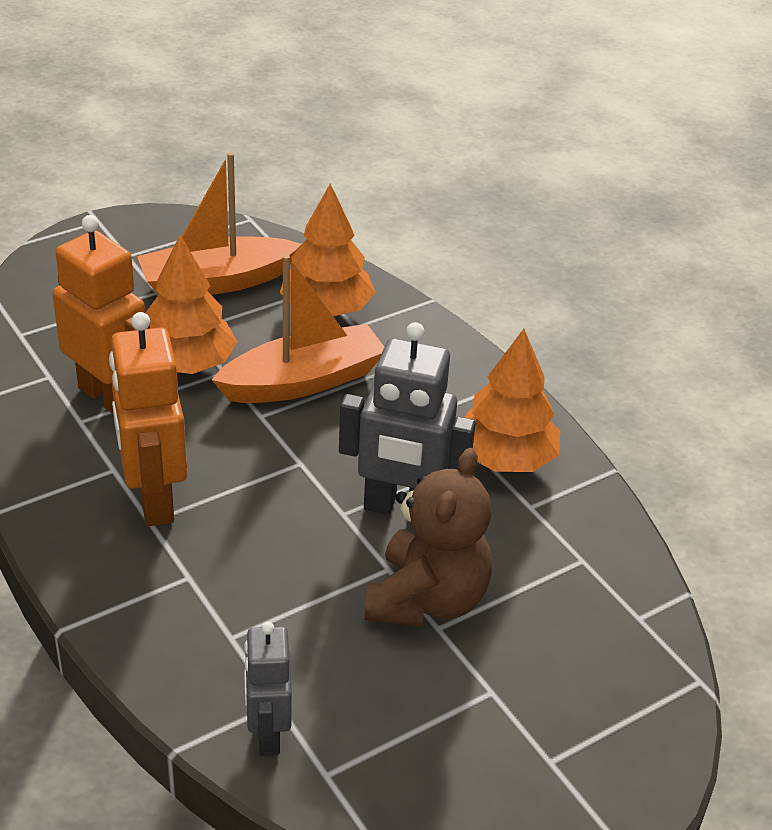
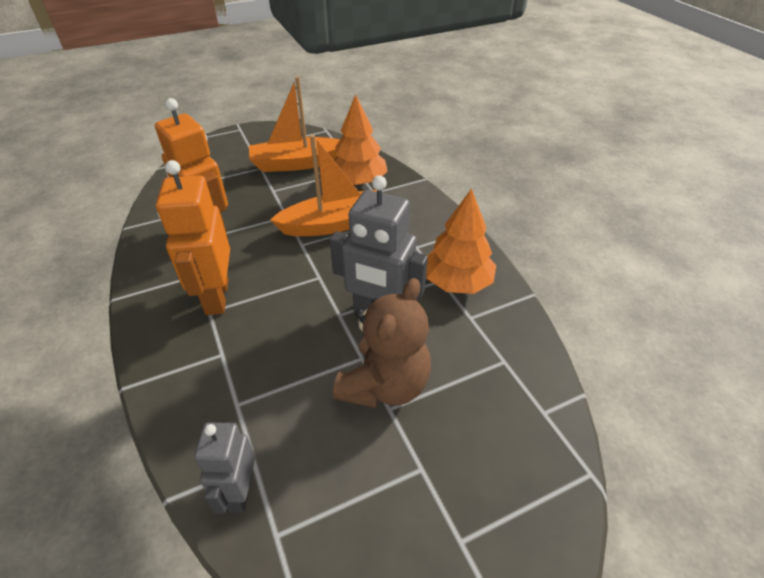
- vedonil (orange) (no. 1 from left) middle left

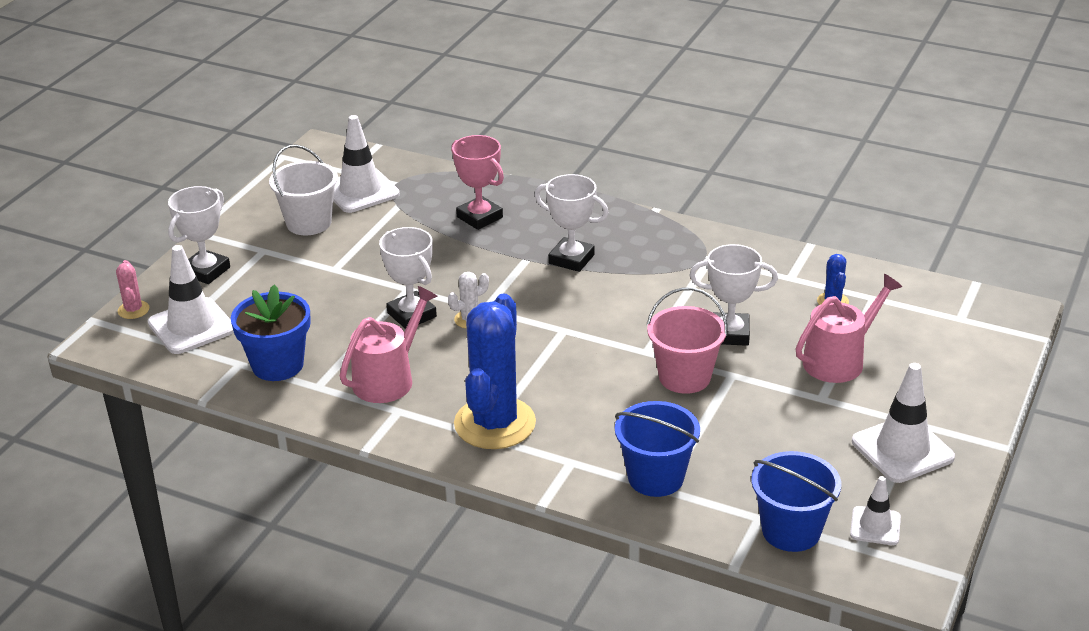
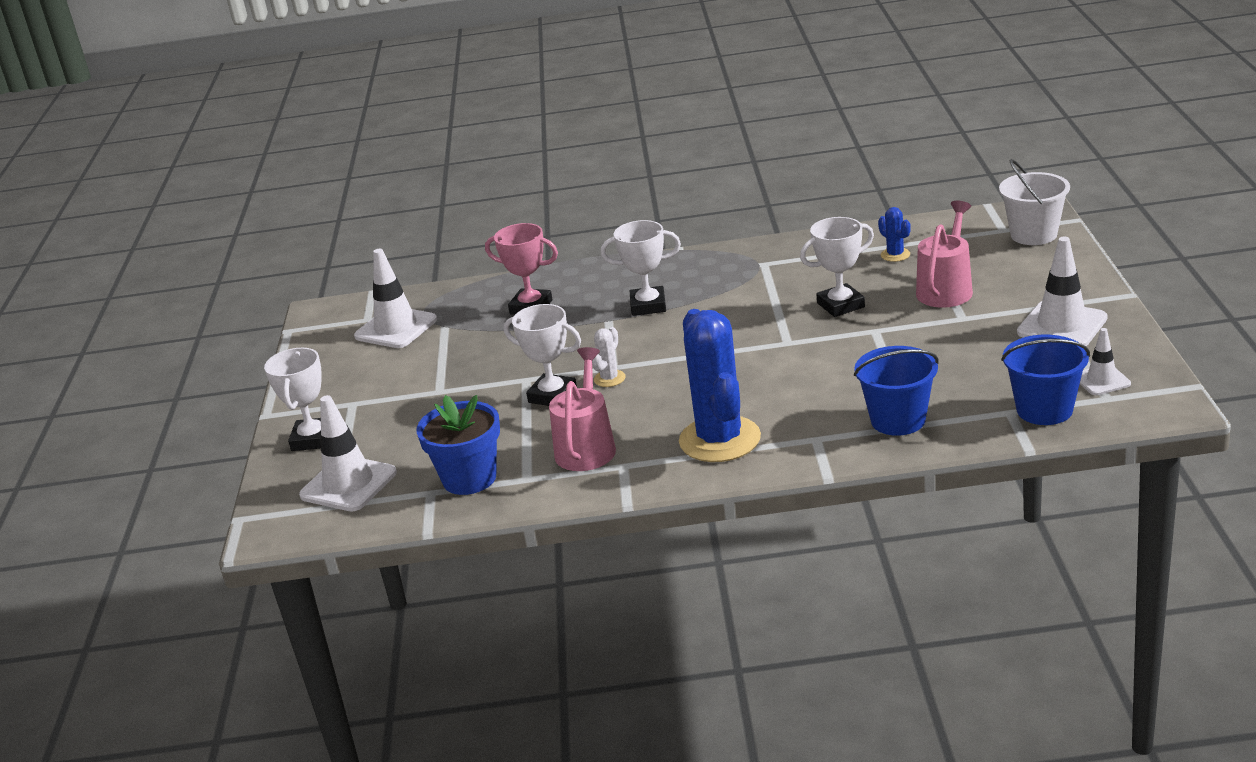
- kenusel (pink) middle left
~ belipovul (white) top left to top right
- belipovul (pink) centre

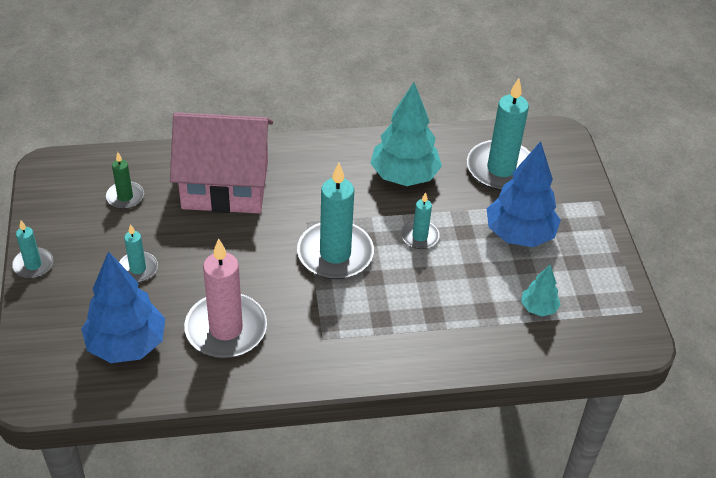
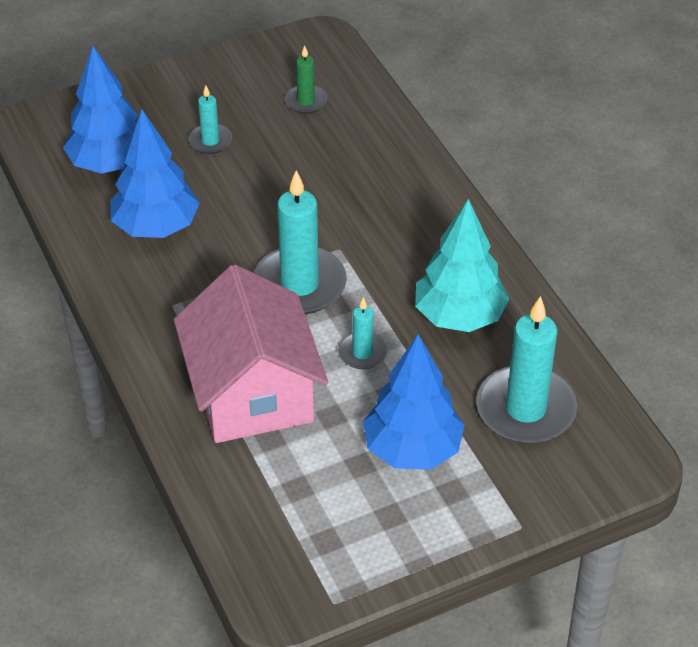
- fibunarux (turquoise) (no. 1 from left) middle left
~ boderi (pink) middle left to centre
~ fibunarux (pink) middle left to vedonil (blue) (no. 2 from left) top left
- vedonil (turquoise) (no. 2 from left) middle right

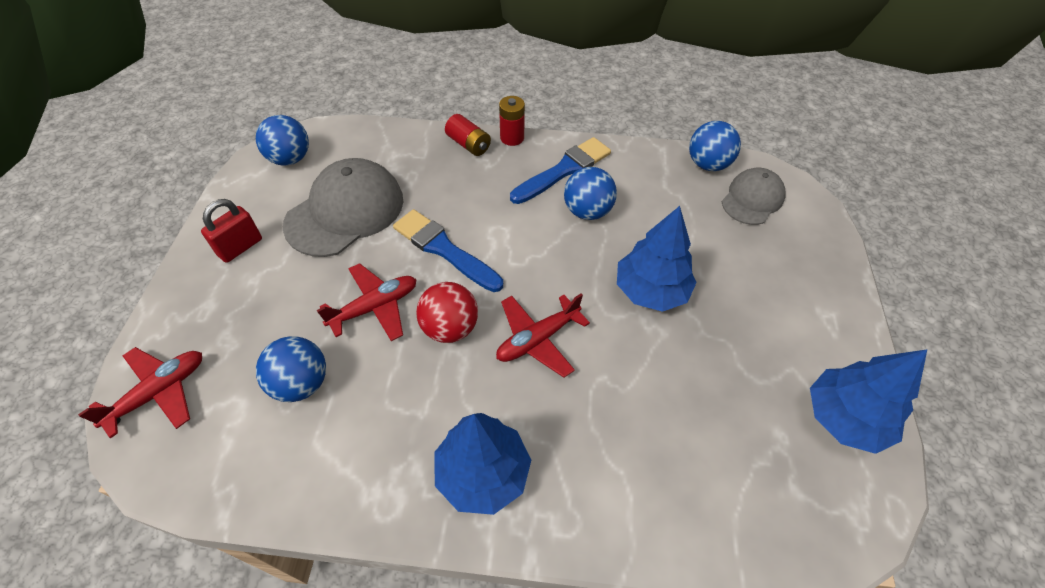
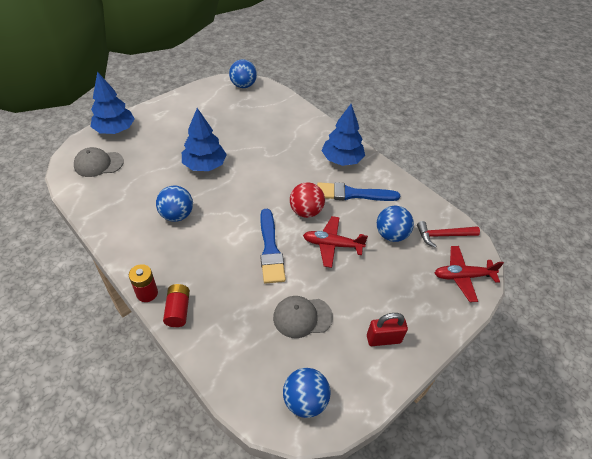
~ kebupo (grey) (no. 1 from left in the first image) middle left = bottom centre x0.60
- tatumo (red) (no. 3 from left) centre
~ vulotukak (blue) (no. 2 from left) top centre to centre
~ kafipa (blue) (no. 4 from left in the first image) top right to kafipa (blue) (no. 2 from left) top centre
~ vedonil (blue) (no. 3 from left in the first image) bottom right to vedonil (blue) (no. 1 from left) top left
+ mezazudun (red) middle right

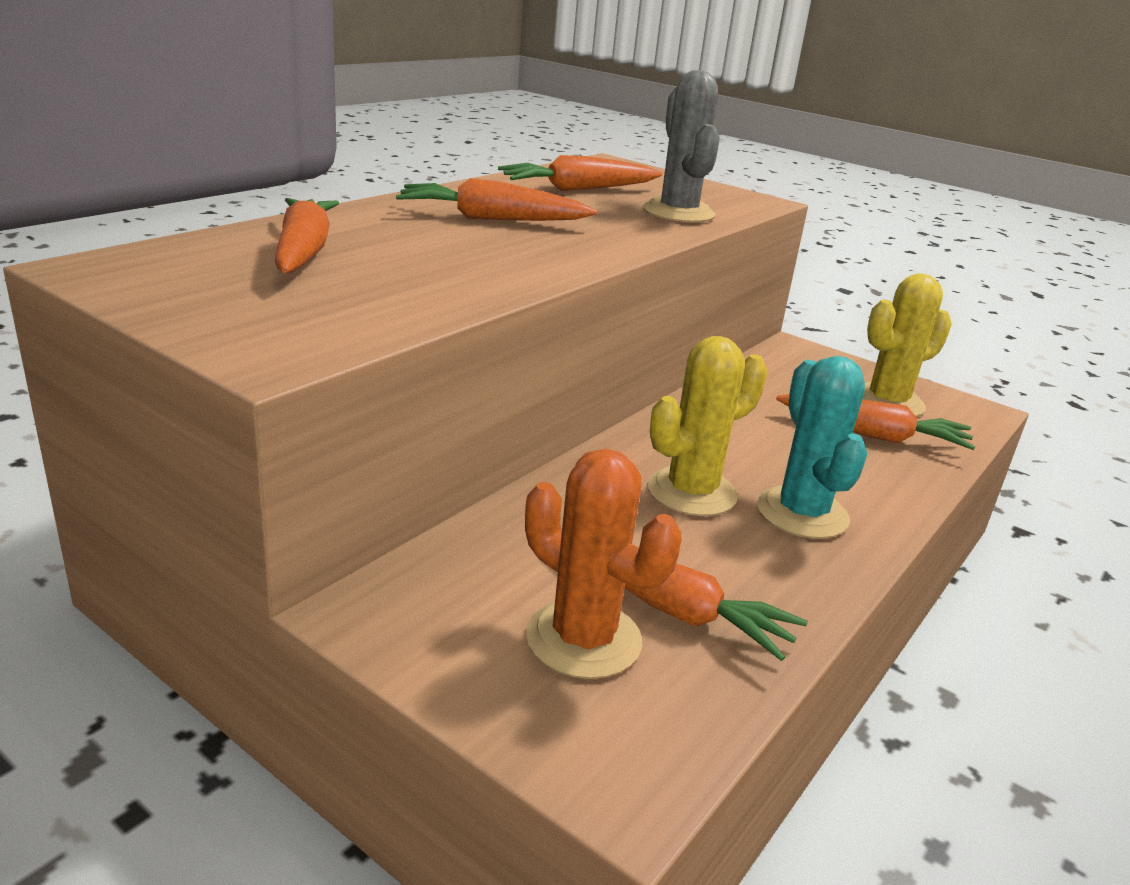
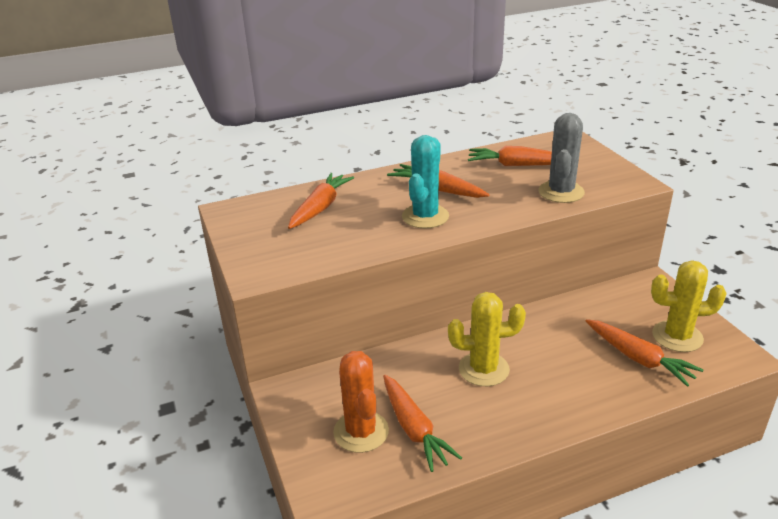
~ kenusel (turquoise) middle right to centre

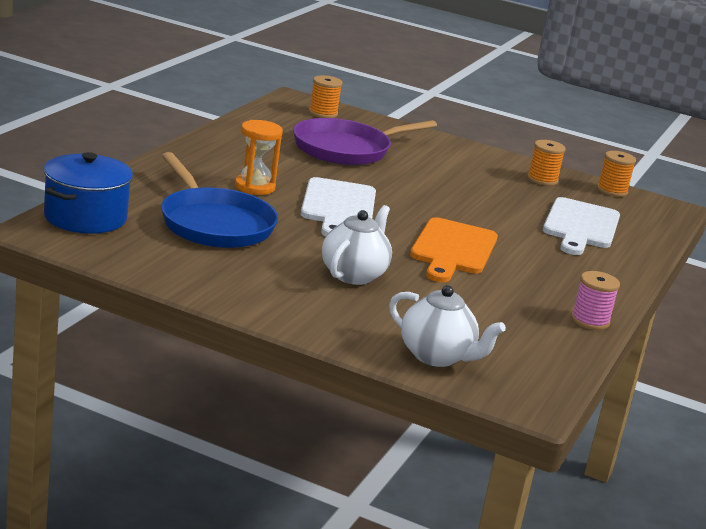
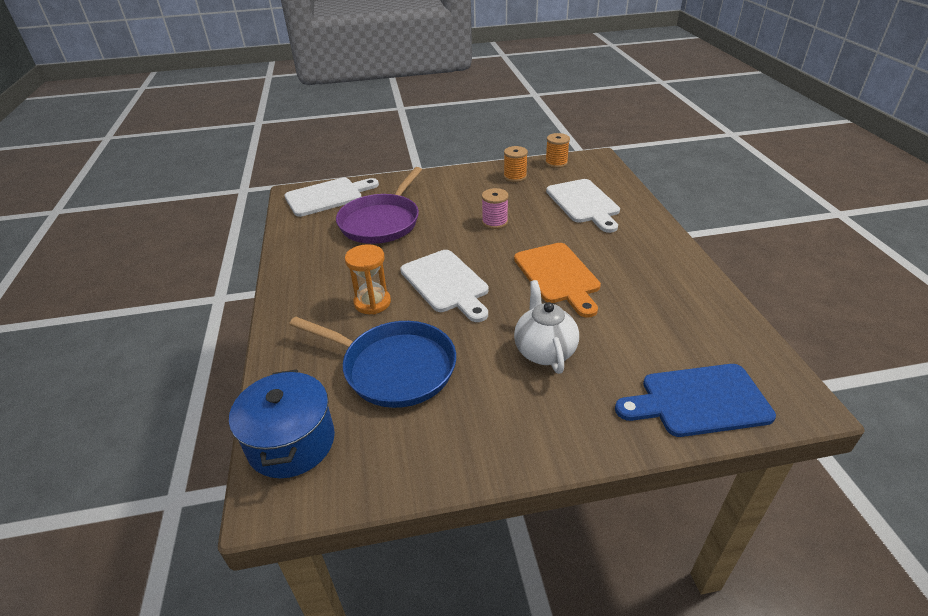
~ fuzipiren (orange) (no. 1 from left) top centre to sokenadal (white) (no. 1 from left) top centre
~ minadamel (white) (no. 2 from left) centre to sokenadal (blue) middle right
~ fuzipiren (pink) middle right to centre

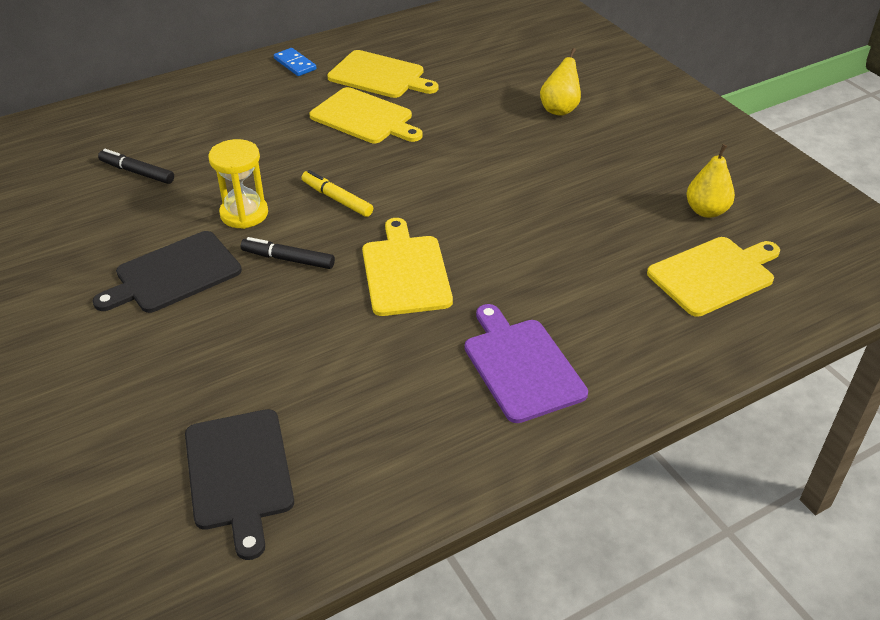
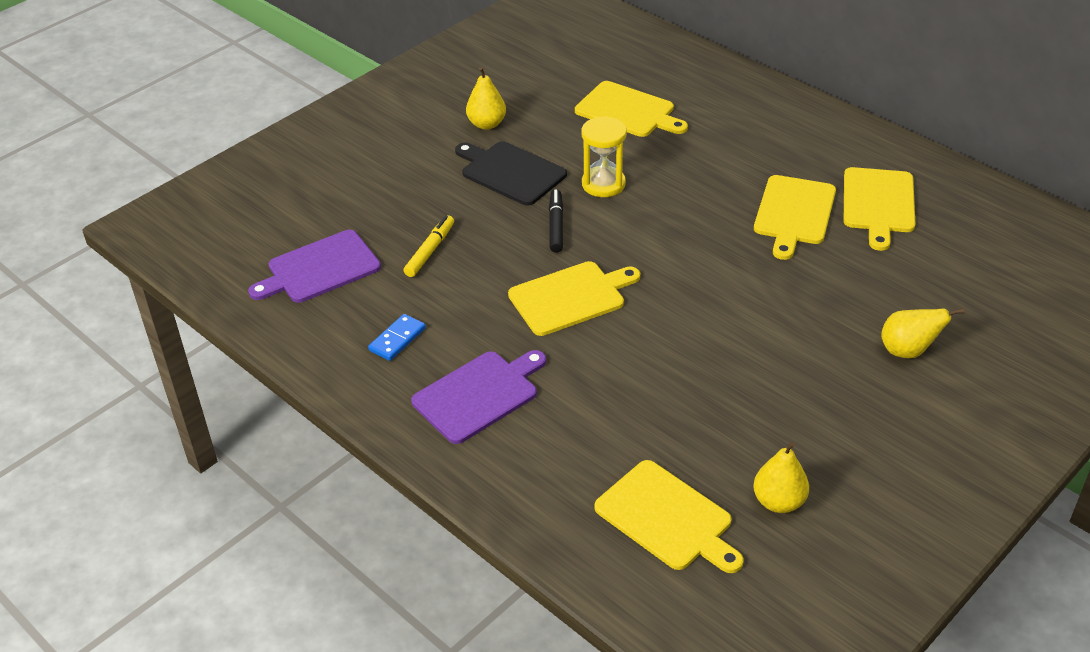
~ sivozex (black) (no. 1 from left) top left to sokenadal (yellow) (no. 2 from left) top centre
~ sokenadal (black) (no. 2 from left) bottom left to sokenadal (purple) (no. 1 from left) middle left
~ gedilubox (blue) top centre to centre
~ sivozex (yellow) top centre to centre
+ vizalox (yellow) (no. 1 from left) top centre

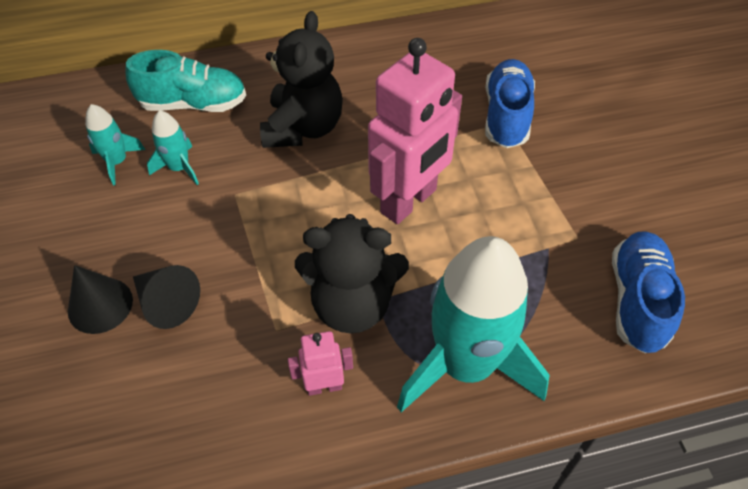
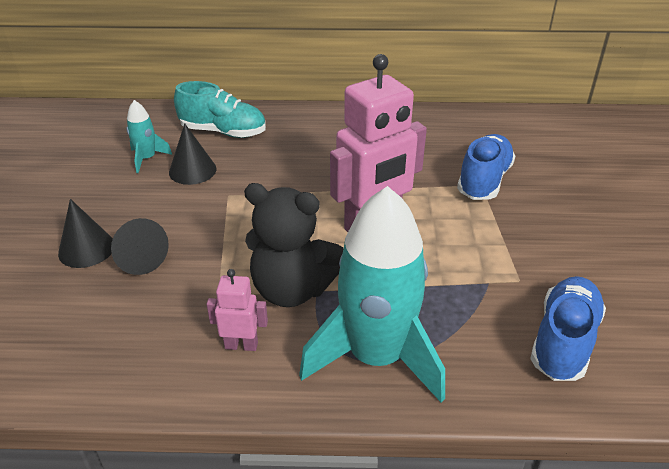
~ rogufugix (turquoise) (no. 2 from left) top left to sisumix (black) (no. 3 from left) top left
- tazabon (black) (no. 1 from left) top centre

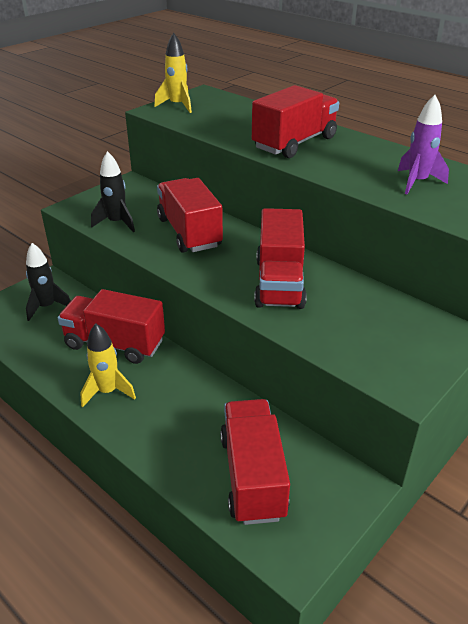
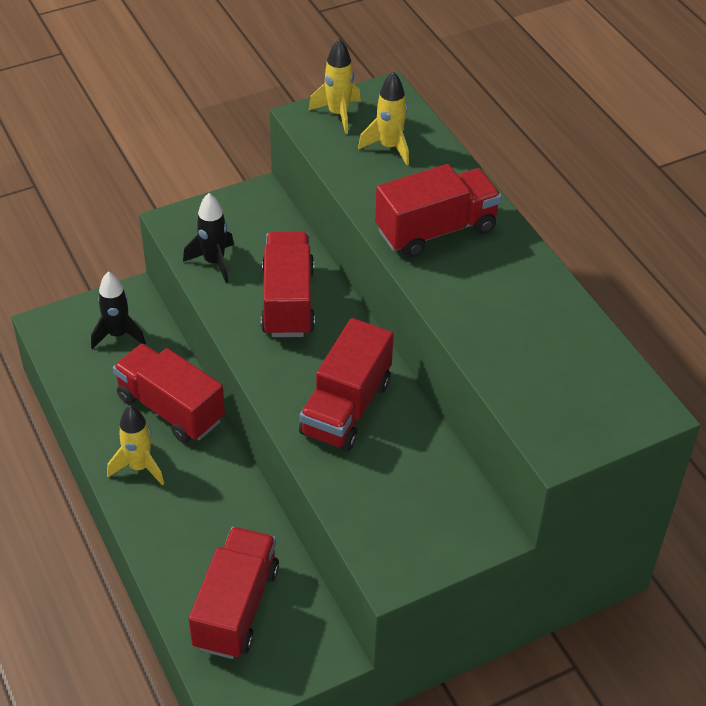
- rogufugix (purple) top right
+ rogufugix (yellow) (no. 3 from left) top centre

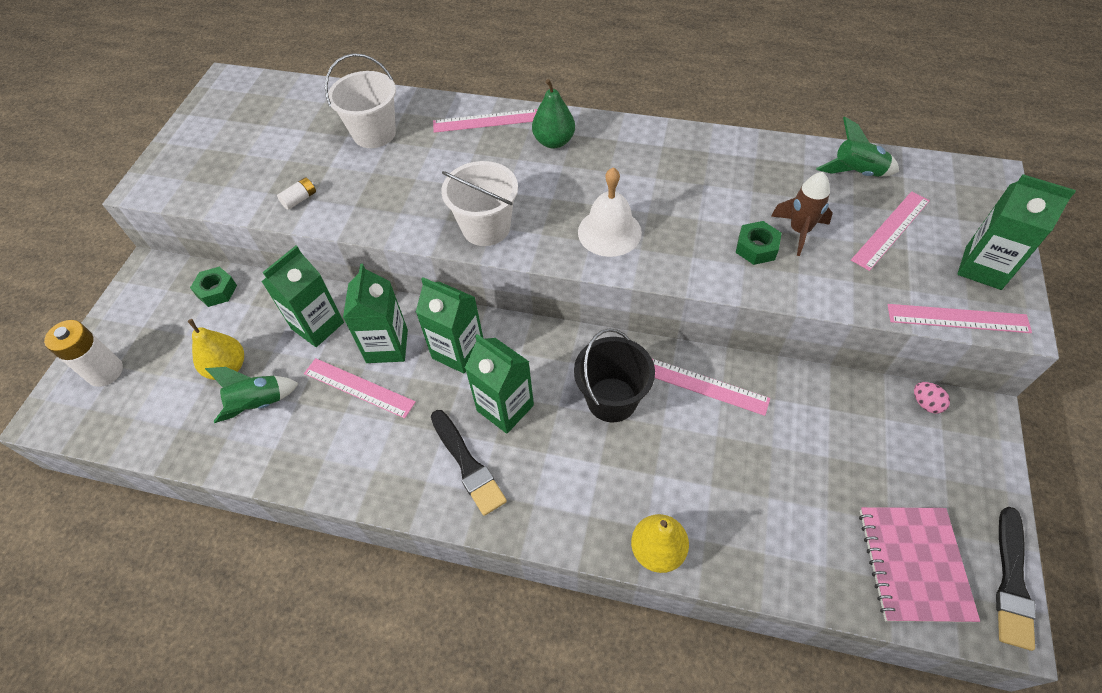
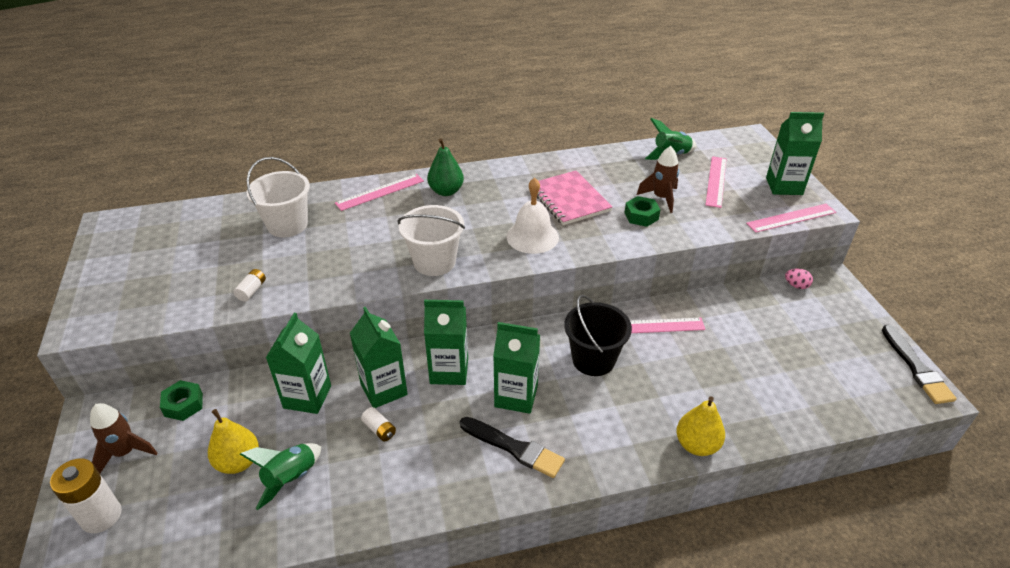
~ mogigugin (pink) (no. 1 from left) middle left to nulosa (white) (no. 3 from left) bottom centre
~ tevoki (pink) bottom right to centre
+ rogufugix (brown) (no. 1 from left) bottom left

